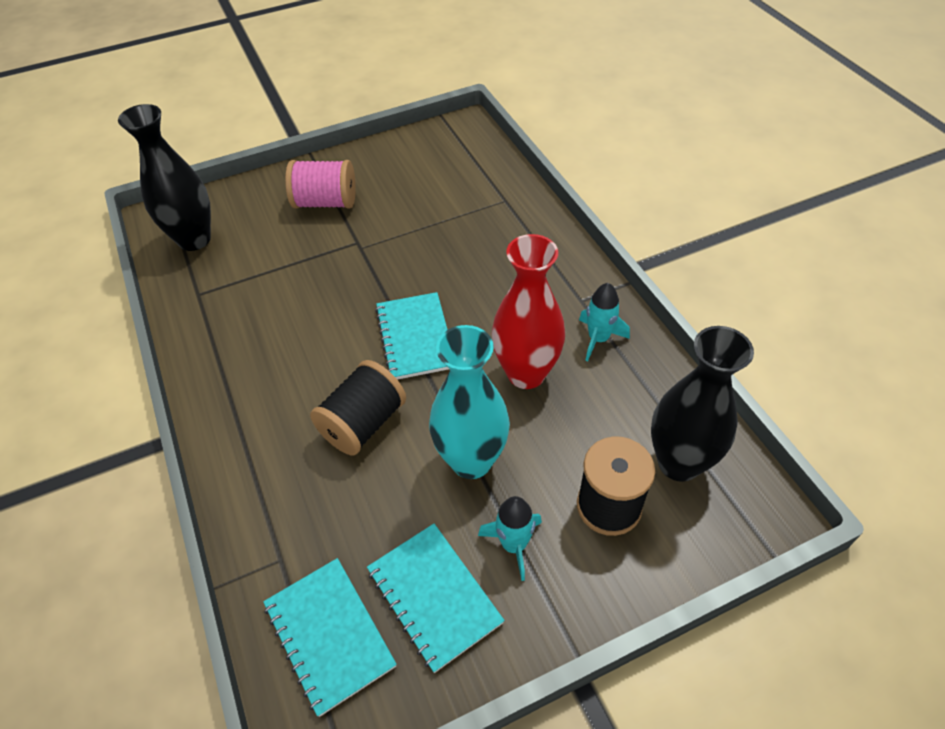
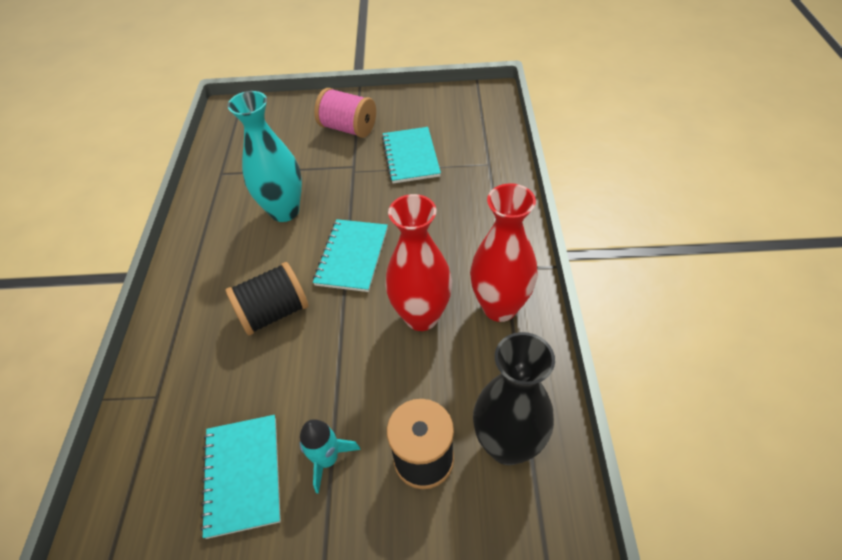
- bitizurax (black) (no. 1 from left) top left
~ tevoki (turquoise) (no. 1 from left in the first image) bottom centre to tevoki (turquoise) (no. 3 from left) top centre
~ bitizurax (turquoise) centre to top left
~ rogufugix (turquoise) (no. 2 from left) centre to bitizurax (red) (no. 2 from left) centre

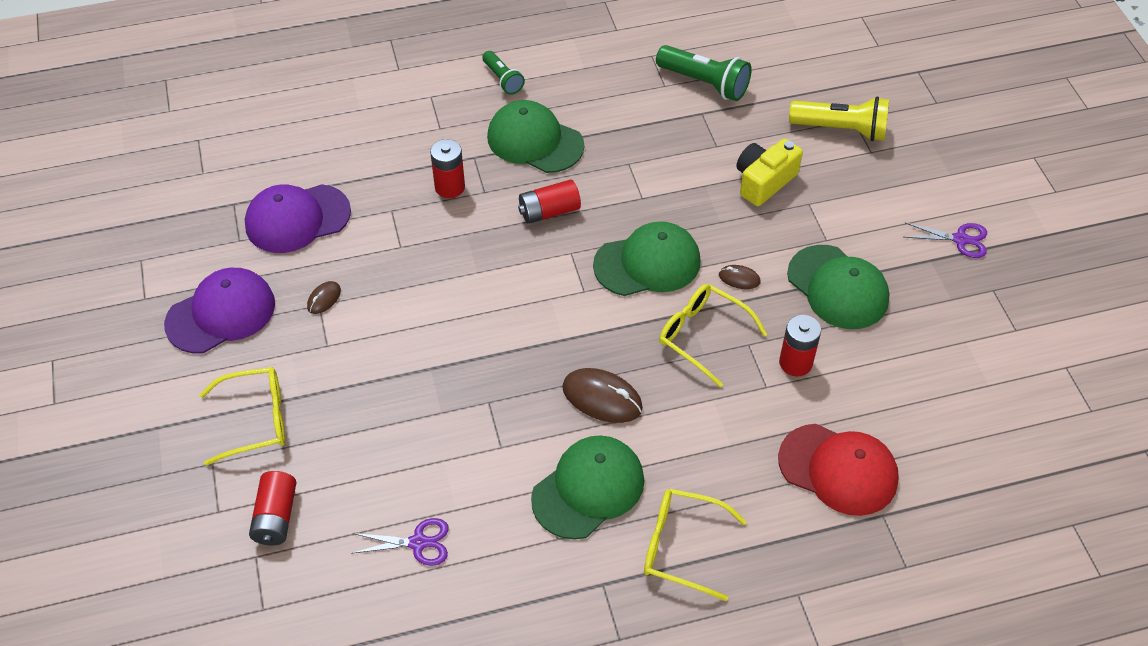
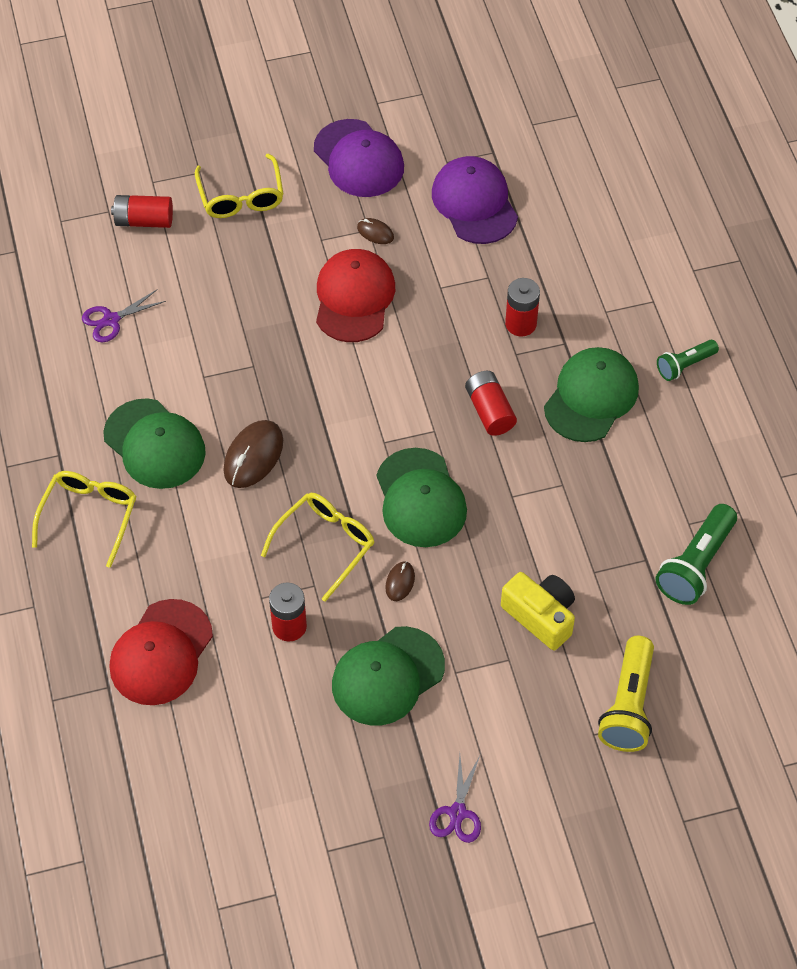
~ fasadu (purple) (no. 1 from left) bottom centre = top left 60 degrees clockwise
+ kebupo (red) (no. 2 from left) top centre

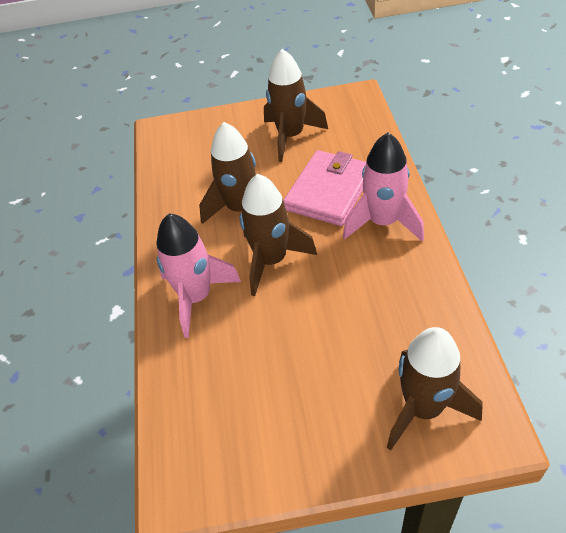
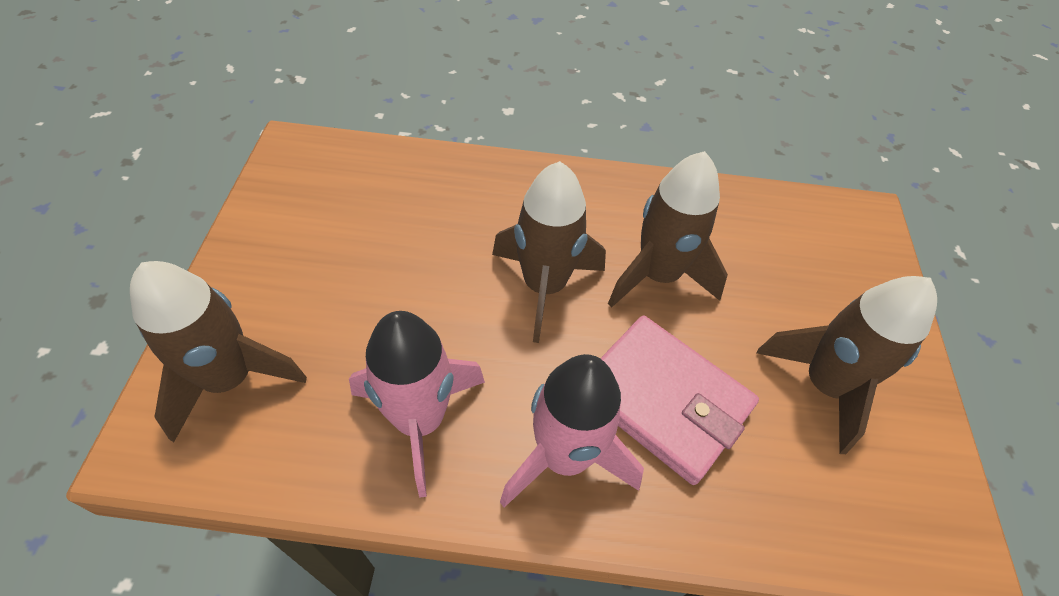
~ rogufugix (pink) (no. 1 from left) centre to bottom centre

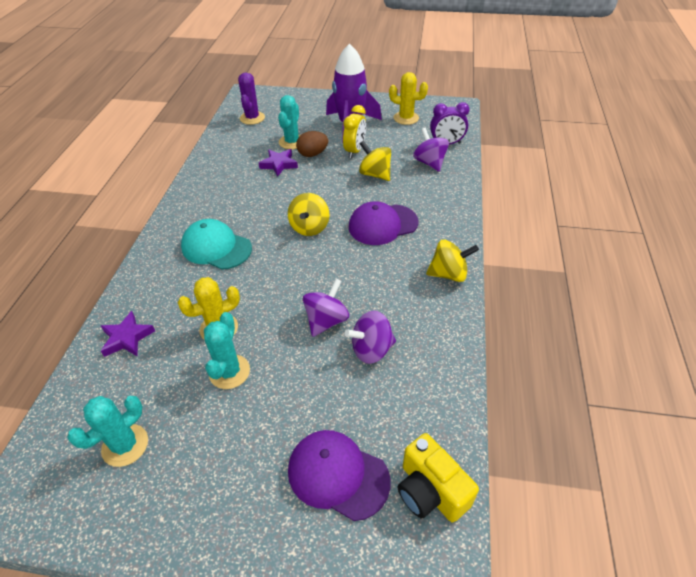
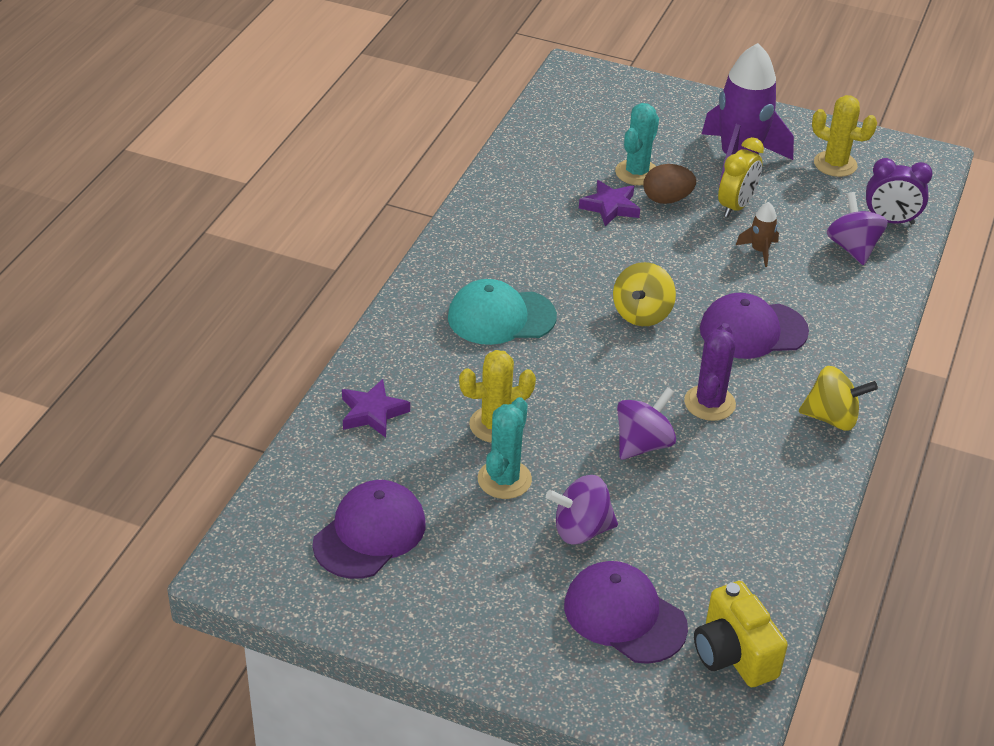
~ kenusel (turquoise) (no. 1 from left) bottom left to kebupo (purple) (no. 1 from left) bottom centre
~ kebupo (turquoise) middle left = centre 45 degrees counterclockwise
~ kenusel (purple) top centre to middle right
~ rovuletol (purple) (no. 2 from left in the first image) centre to rovuletol (purple) (no. 1 from left) bottom centre
~ rovuletol (yellow) (no. 2 from left) top centre to rogufugix (brown) top right

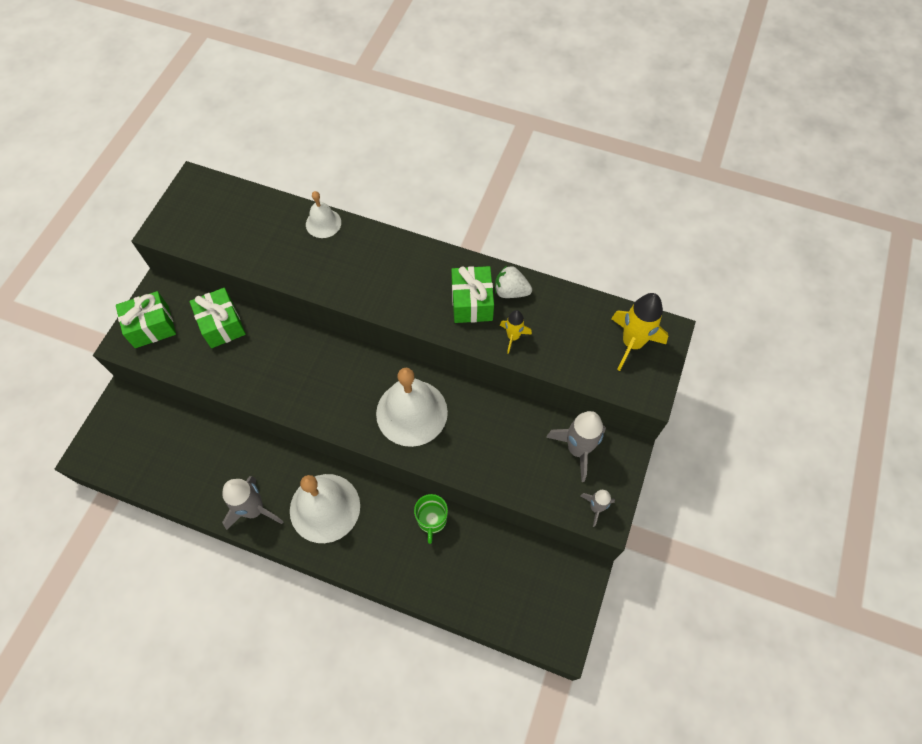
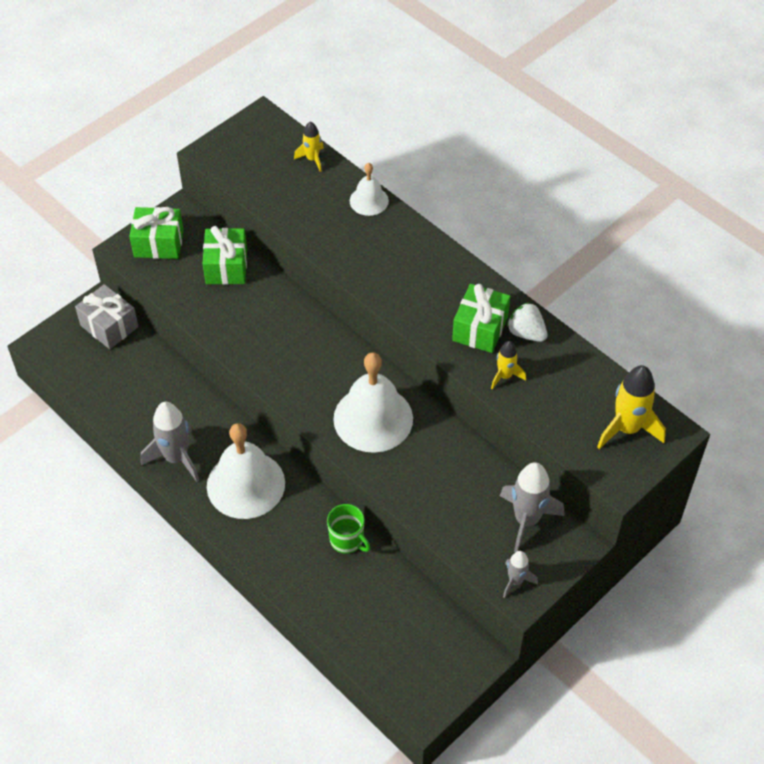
~ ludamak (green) bottom centre = bottom centre 75 degrees counterclockwise
+ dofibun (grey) middle left
+ rogufugix (yellow) (no. 1 from left) top centre

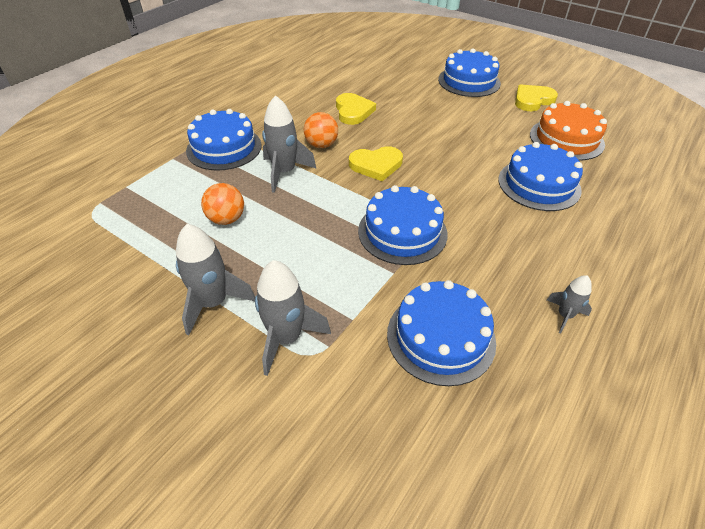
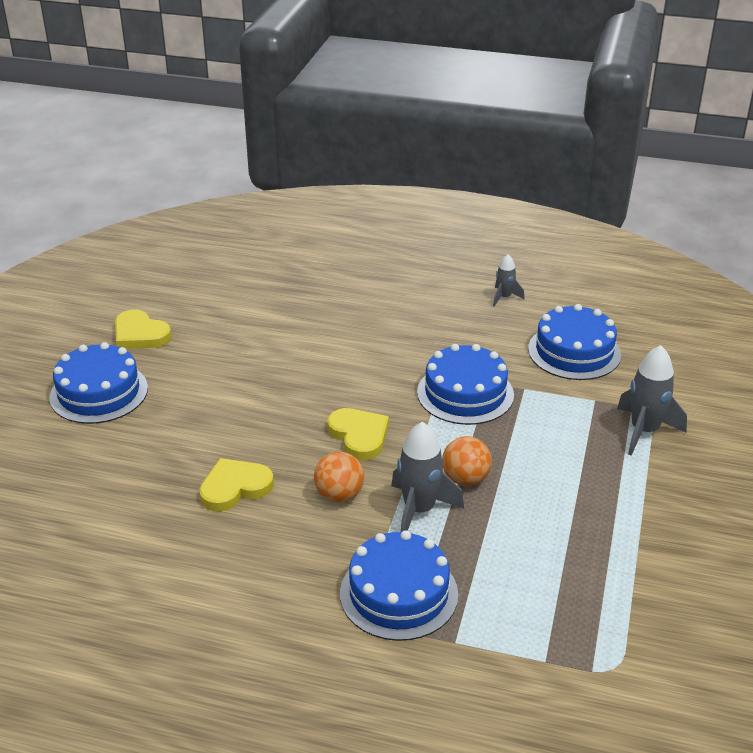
- rogufugix (grey) (no. 1 from left) middle left
~ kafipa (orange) (no. 1 from left in the first image) middle left to kafipa (orange) (no. 2 from left) centre
- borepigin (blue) (no. 5 from left) top right
- borepigin (orange) top right

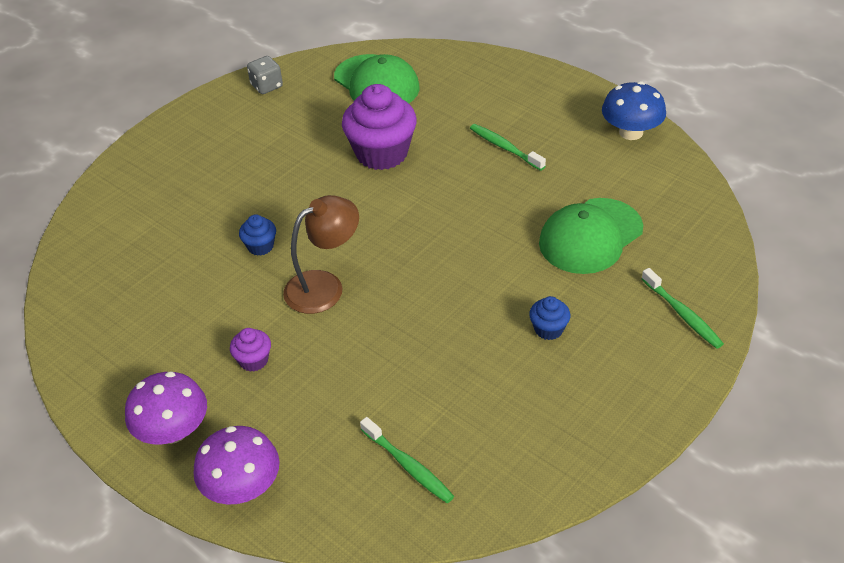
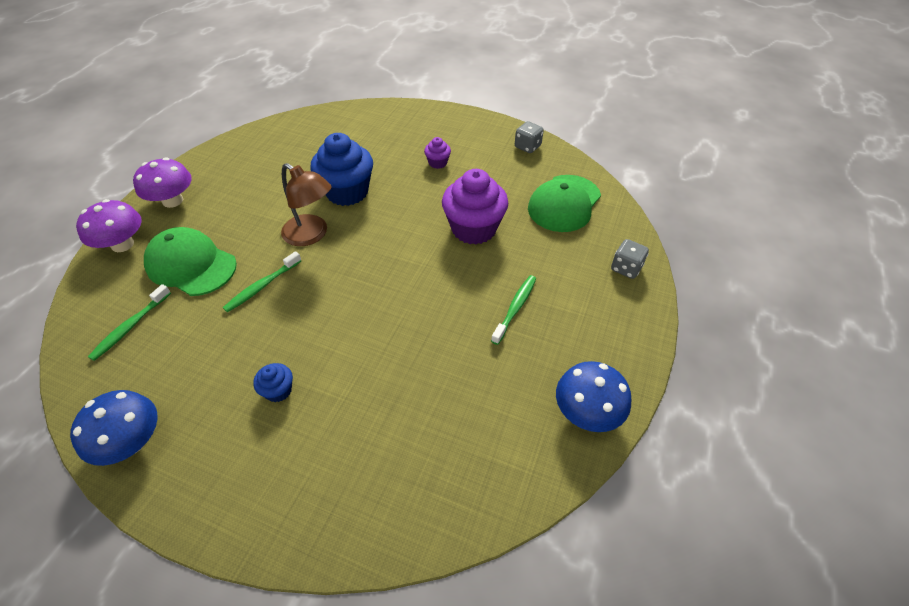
~ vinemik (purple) (no. 1 from left) middle left to top centre
~ vinemik (blue) (no. 1 from left in the first image) middle left = top centre x2.15
~ kebupo (green) (no. 2 from left in the first image) middle right to kebupo (green) (no. 1 from left) middle left
~ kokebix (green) (no. 3 from left in the first image) middle right to kokebix (green) (no. 2 from left) middle left
+ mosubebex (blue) (no. 1 from left) bottom left
+ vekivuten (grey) (no. 2 from left) middle right

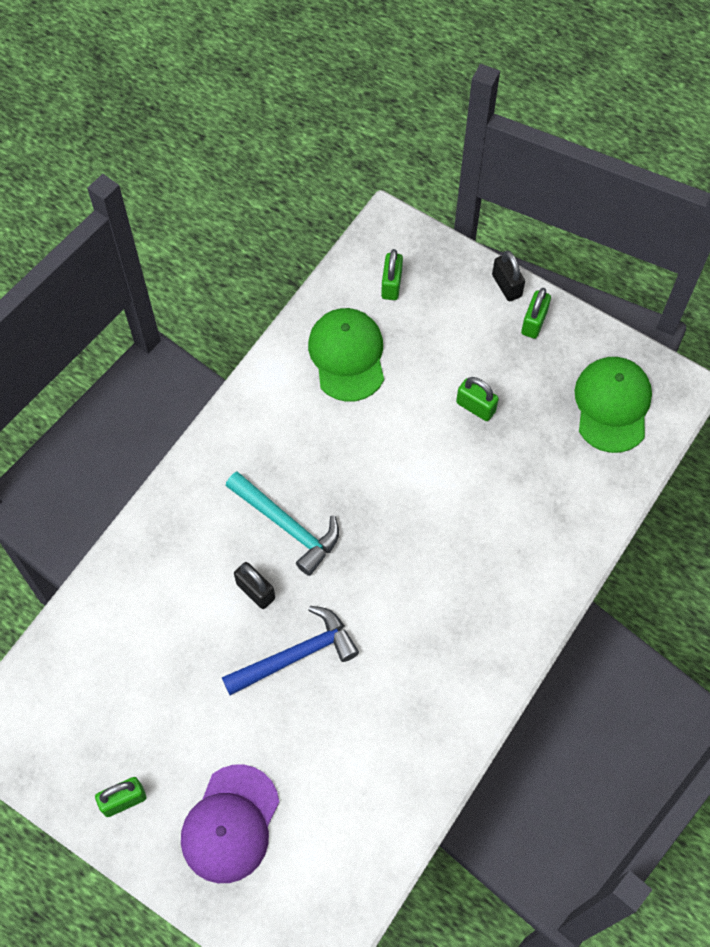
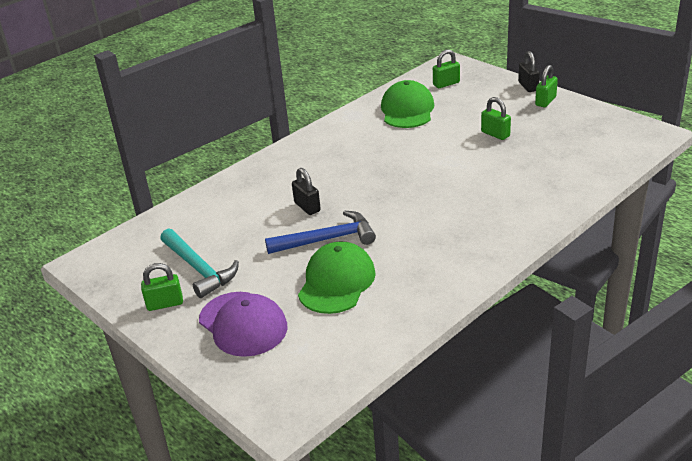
~ kebupo (purple) bottom left = bottom centre 75 degrees counterclockwise
~ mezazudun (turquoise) centre to middle left
~ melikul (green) (no. 2 from left) top centre = top centre 45 degrees clockwise
~ kebupo (green) (no. 2 from left in the first image) middle right to kebupo (green) (no. 1 from left) centre

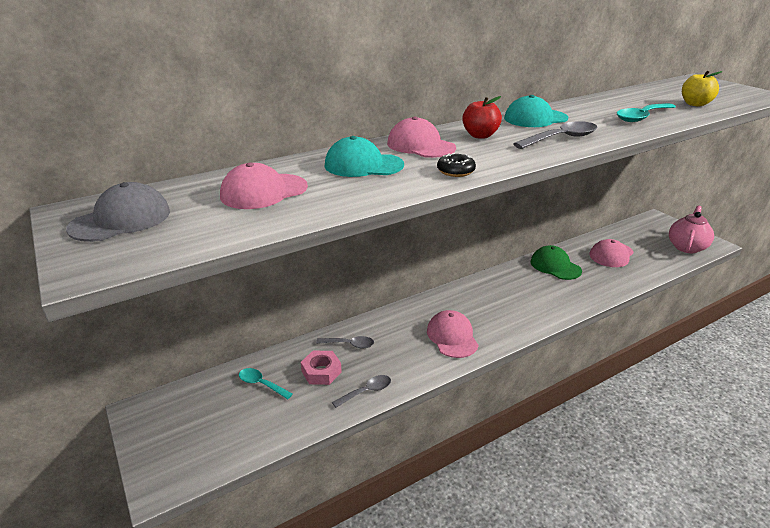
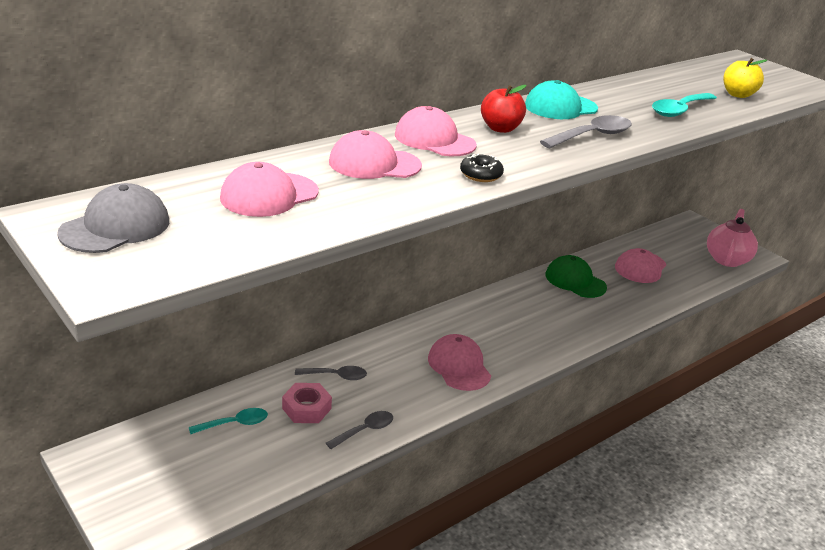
~ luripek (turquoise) (no. 1 from left) bottom centre = bottom left 135 degrees clockwise
~ kebupo (turquoise) (no. 1 from left) top centre to kebupo (pink) (no. 2 from left) top centre

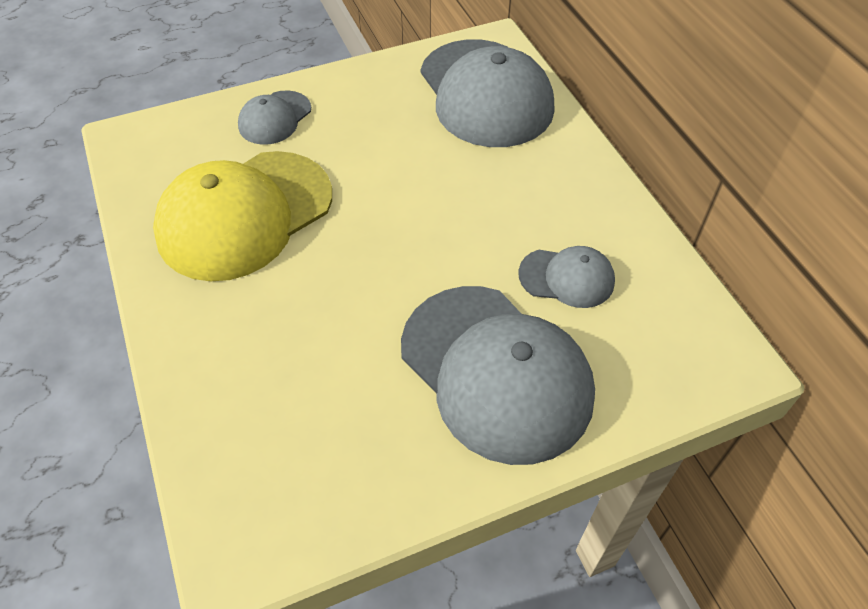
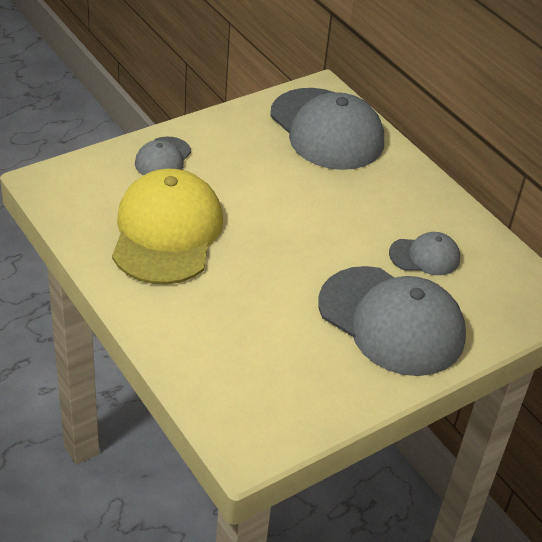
~ kebupo (yellow) middle left = middle left 150 degrees clockwise

